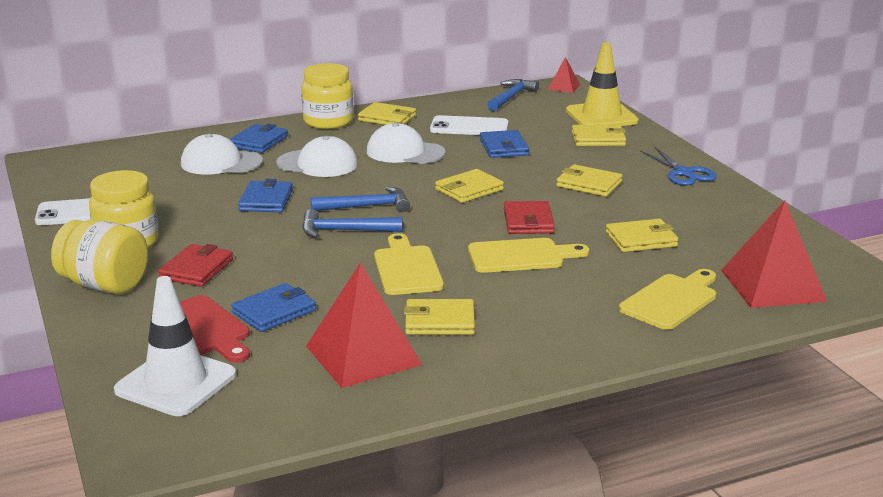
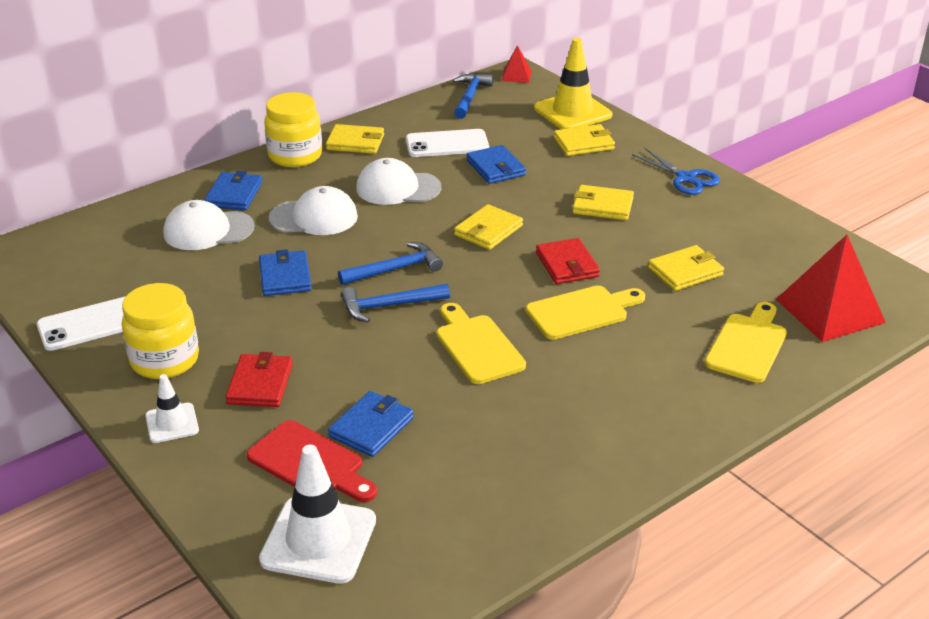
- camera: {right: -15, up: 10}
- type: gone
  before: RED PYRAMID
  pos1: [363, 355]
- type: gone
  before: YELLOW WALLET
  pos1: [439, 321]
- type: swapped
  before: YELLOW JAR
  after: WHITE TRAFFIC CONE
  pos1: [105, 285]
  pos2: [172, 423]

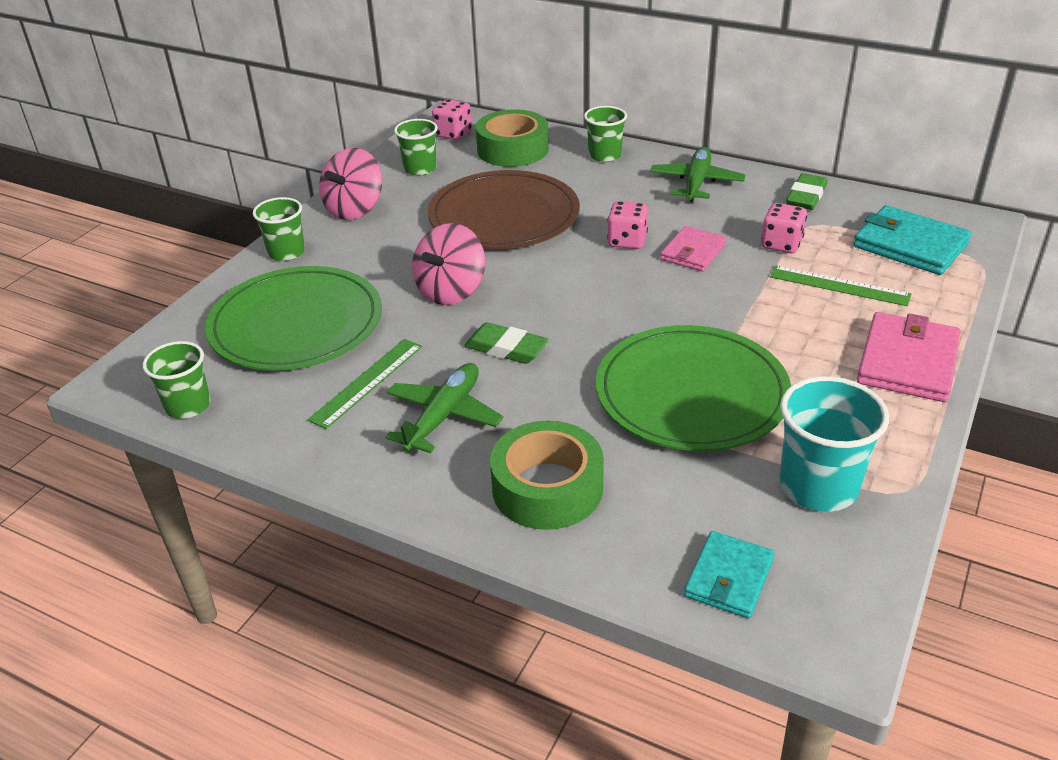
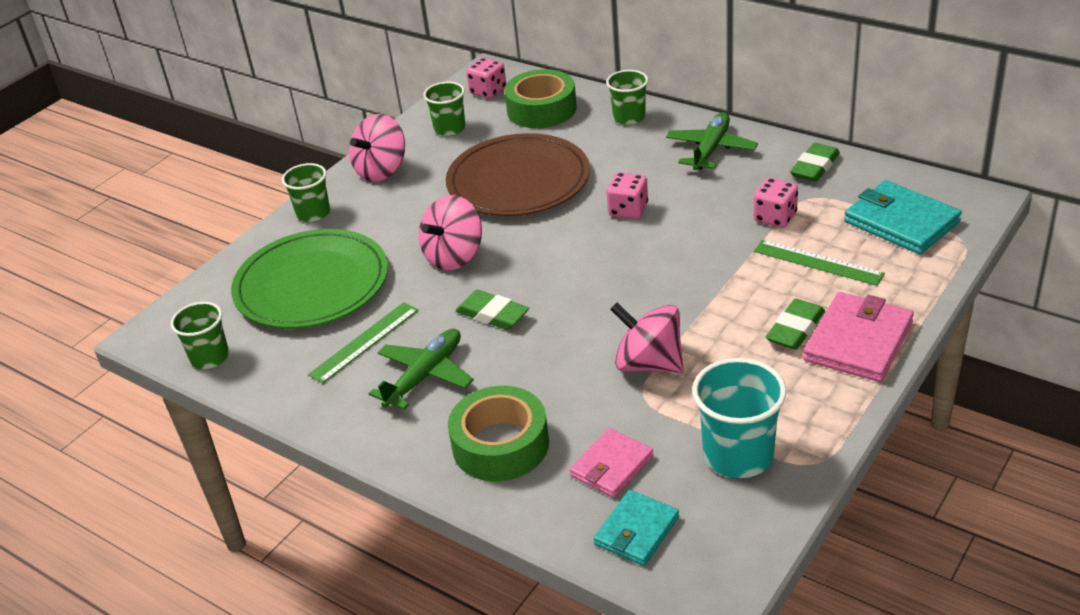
- camera: {right: 10, up: 0}
- type: new
  after: GREEN ERASER
  pos2: [795, 329]
- type: shifted
  before: PINK WALLET
  pos1: [693, 252]
  pos2: [611, 466]
- type: swapped
  before: GREEN PLATE
  after: PINK SPINNING TOP
  pos1: [691, 393]
  pos2: [649, 364]

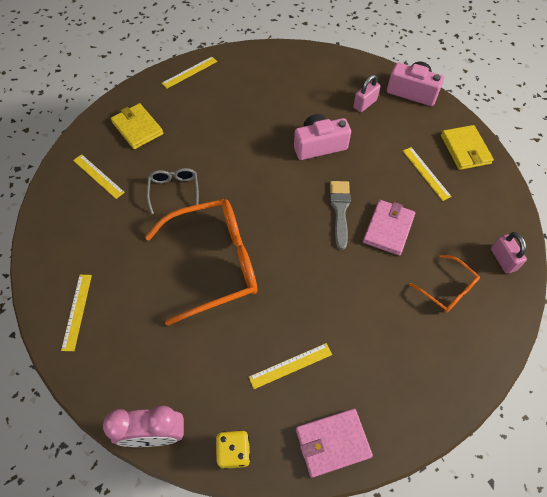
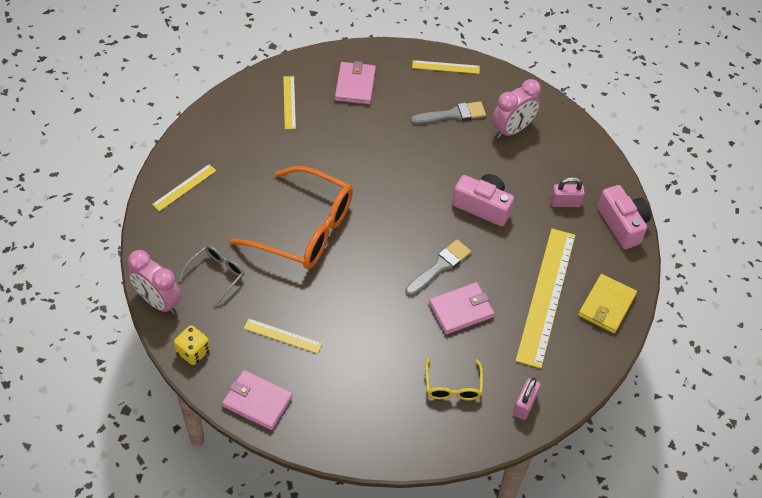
- camera: {right: 40, up: -5}
- type: new
  after: GREY BRUSH
  pos2: [452, 115]
- type: new
  after: PINK CLOCK
  pos2: [512, 129]
- type: shifted
  before: GREY GLASSES
  pos1: [174, 191]
  pos2: [216, 275]
- type: repainted
  before: YELLOW WALLET
  after: PINK WALLET
  pos1: [137, 128]
  pos2: [355, 85]
- type: repainted
  before: ORANGE GLASSES
  after: YELLOW GLASSES
  pos1: [448, 289]
  pos2: [453, 386]
- type: scaled
  before: YELLOW RULER
  pos1: [426, 173]
  pos2: [546, 296]
  scale: 2.12

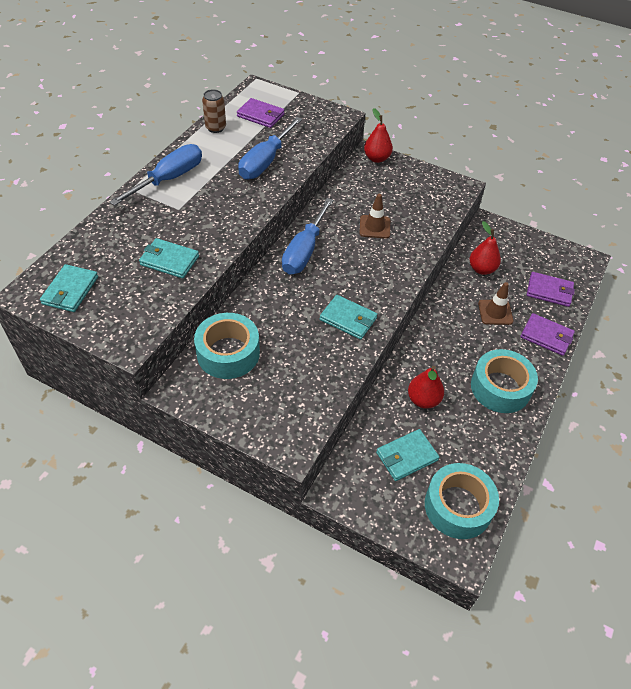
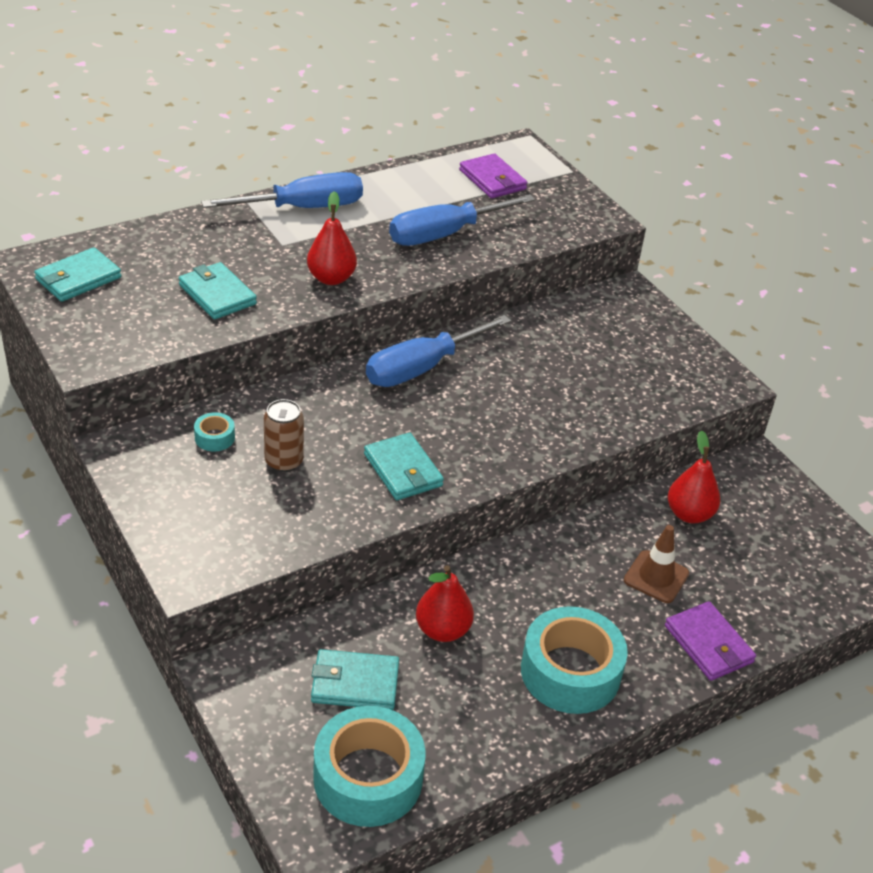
- camera: {right: 30, up: -10}
- type: gone
  before: BROWN TRAFFIC CONE
  pos1: [374, 227]
- type: gone
  before: PURPLE WALLET
  pos1: [549, 291]
- type: shifted
  before: BROWN CAN
  pos1: [215, 128]
  pos2: [284, 461]
- type: shifted
  before: RED PEAR
  pos1: [377, 158]
  pos2: [331, 278]
- type: scaled
  before: TURQUOISE TAPE
  pos1: [228, 353]
  pos2: [214, 437]
  scale: 0.43

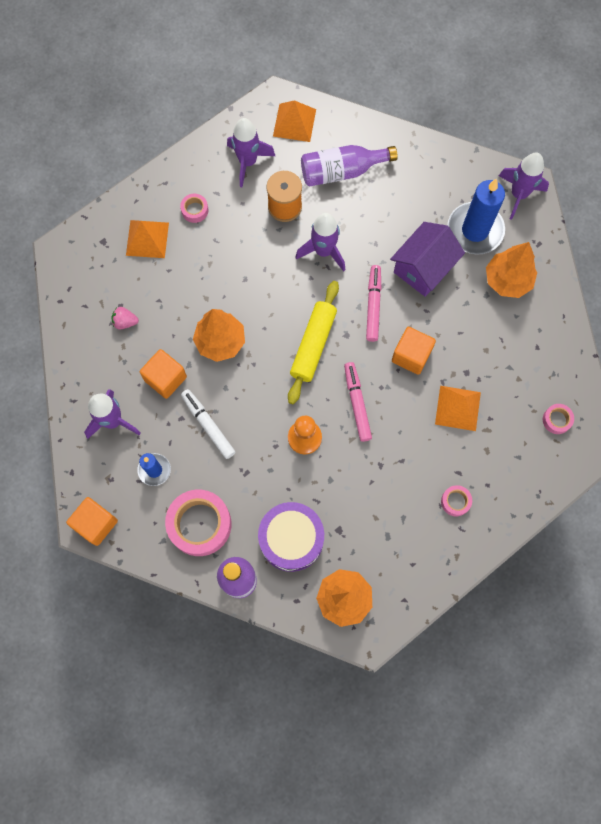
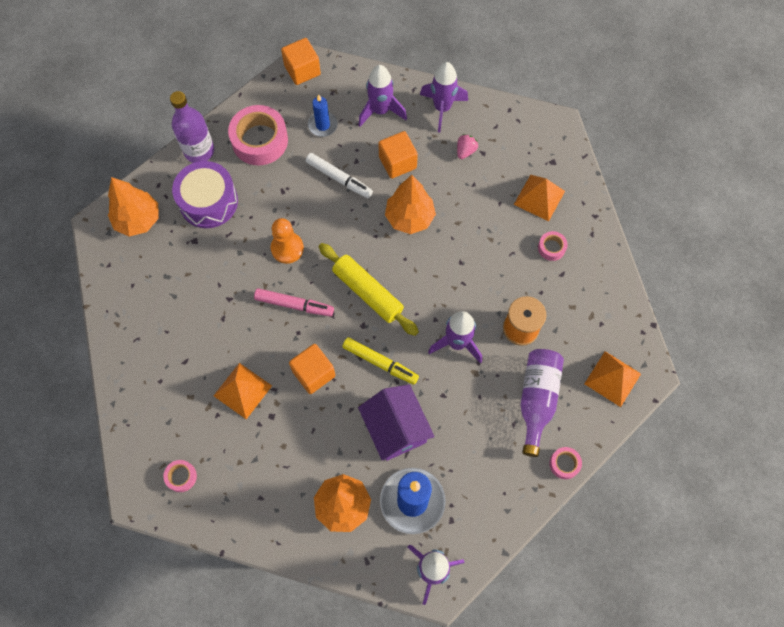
- camera: {right: 115, up: -5}
- type: shifted
  before: PURPLE ROCKET
  pos1: [248, 162]
  pos2: [442, 108]
- type: shifted
  before: PINK TAPE
  pos1: [455, 501]
  pos2: [564, 464]
- type: repainted
  before: PINK MARKER
  after: YELLOW MARKER
  pos1: [373, 305]
  pos2: [380, 363]
- type: rotated
  before: WHITE MARKER
  pos1: [208, 425]
  pos2: [339, 179]
  turn: 45

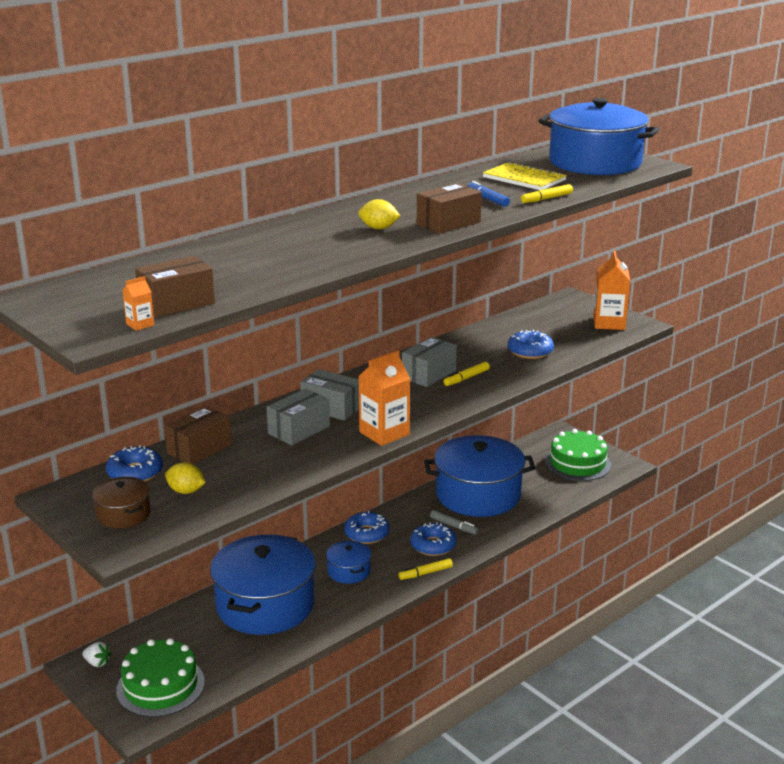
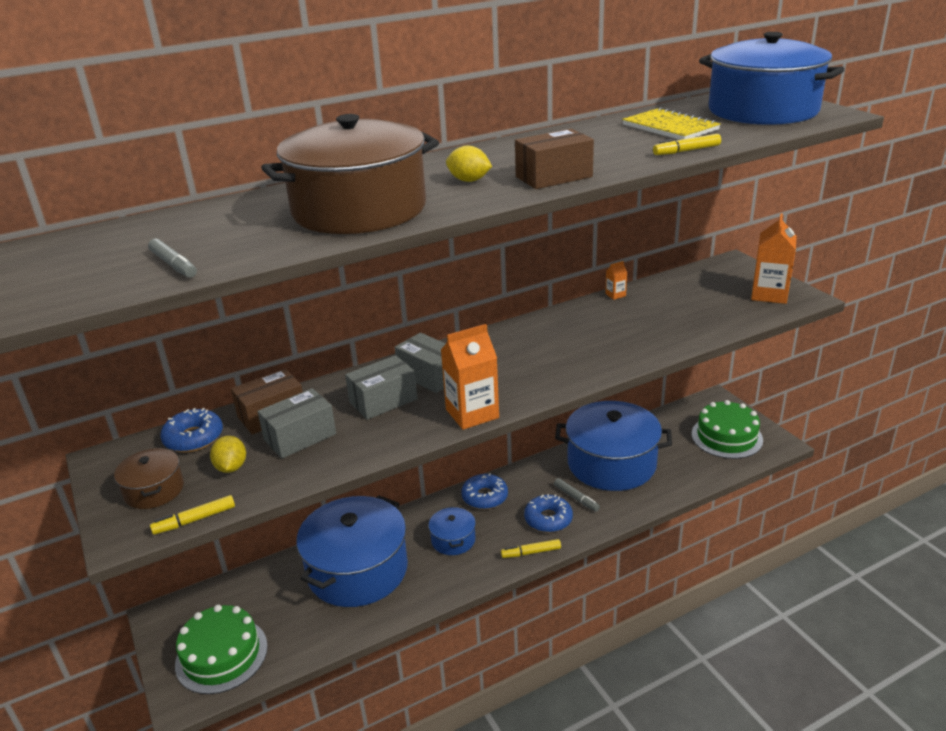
- camera: {right: 15, up: 5}
- type: gone
  before: WHITE STRAWBERRY
  pos1: [97, 663]
- type: gone
  before: BLUE MARKER
  pos1: [487, 199]
- type: gone
  before: BLUE DONUT
  pos1: [530, 351]
- type: new
  after: BROWN POT
  pos2: [359, 209]
- type: shifted
  before: ORANGE CARTON
  pos1: [140, 324]
  pos2: [615, 295]
- type: shifted
  before: GREY BOX
  pos1: [429, 374]
  pos2: [300, 437]
- type: shifted
  before: YELLOW MARKER
  pos1: [466, 378]
  pos2: [194, 520]
- type: swapped
  before: BROWN BOX
  after: GREY MARKER
  pos1: [176, 303]
  pos2: [174, 265]
- type: rotated
  before: YELLOW LEMON
  pos1: [186, 491]
  pos2: [231, 467]
  turn: 45

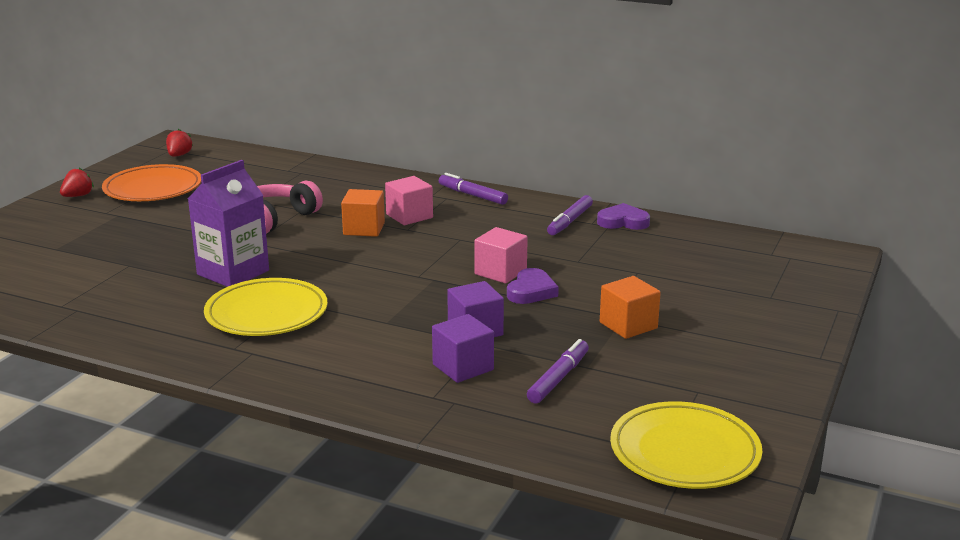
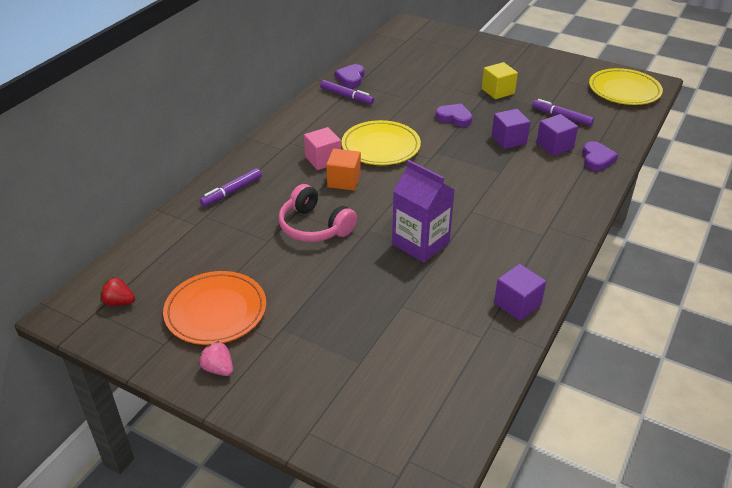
- camera: {right: -85, up: 15}
- type: gone
  before: PINK CUBE
  pos1: [500, 272]
- type: new
  after: PURPLE CUBE
  pos2: [517, 304]
- type: new
  after: PURPLE HEART
  pos2: [597, 159]
- type: shifted
  before: YELLOW PLATE
  pos1: [266, 313]
  pos2: [381, 147]
- type: shifted
  before: PURPLE MARKER
  pos1: [472, 195]
  pos2: [232, 192]
- type: repainted
  before: RED STRAWBERRY
  after: PINK STRAWBERRY
  pos1: [78, 196]
  pos2: [218, 369]
- type: repainted
  before: ORANGE CUBE
  after: YELLOW CUBE
  pos1: [628, 325]
  pos2: [498, 91]

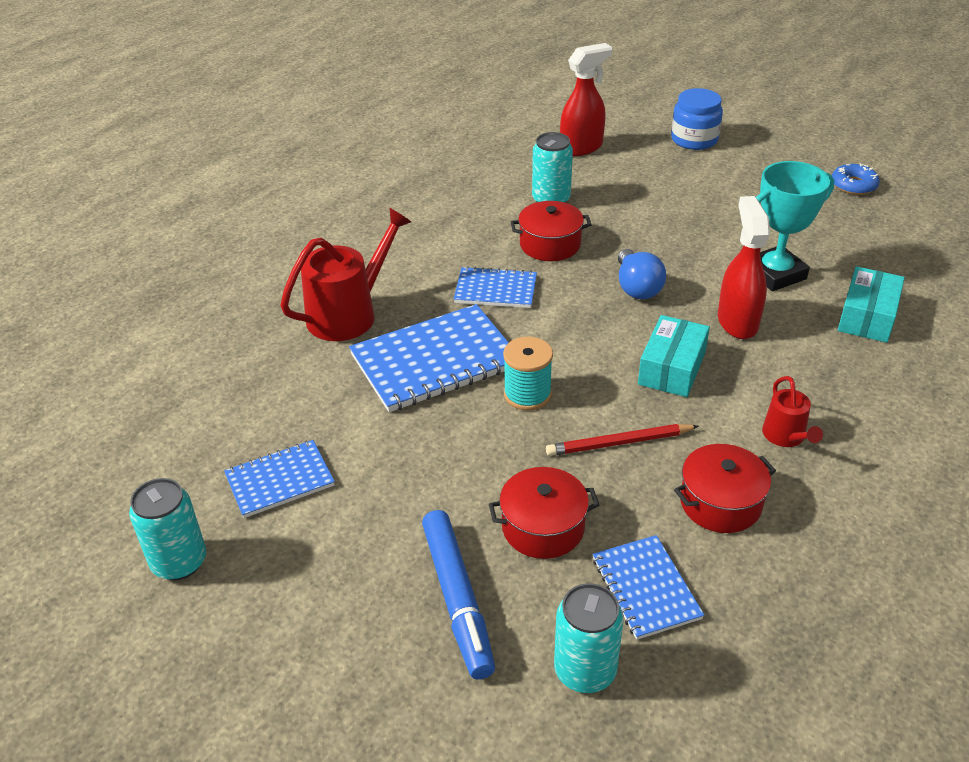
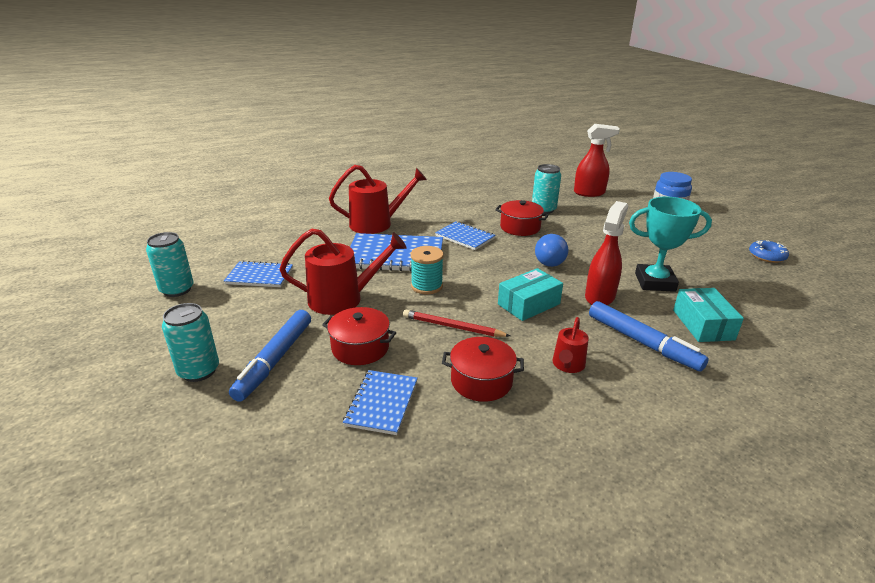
- camera: {right: 30, up: -10}
- type: new
  after: RED WATERING CAN
  pos2: [342, 299]
- type: new
  after: BLUE MARKER
  pos2: [642, 342]
- type: shifted
  before: TURQUOISE CAN
  pos1: [585, 671]
  pos2: [199, 371]
- type: rotated
  before: TURQUOISE BOX
  pos1: [867, 316]
  pos2: [703, 325]
  turn: -60

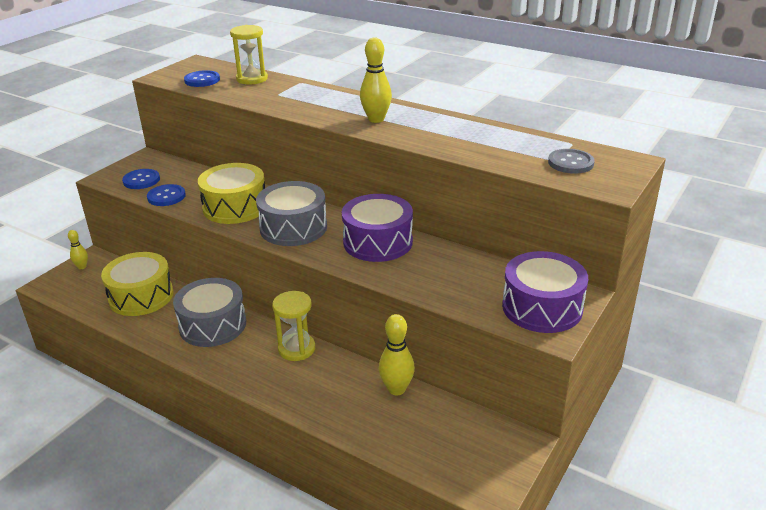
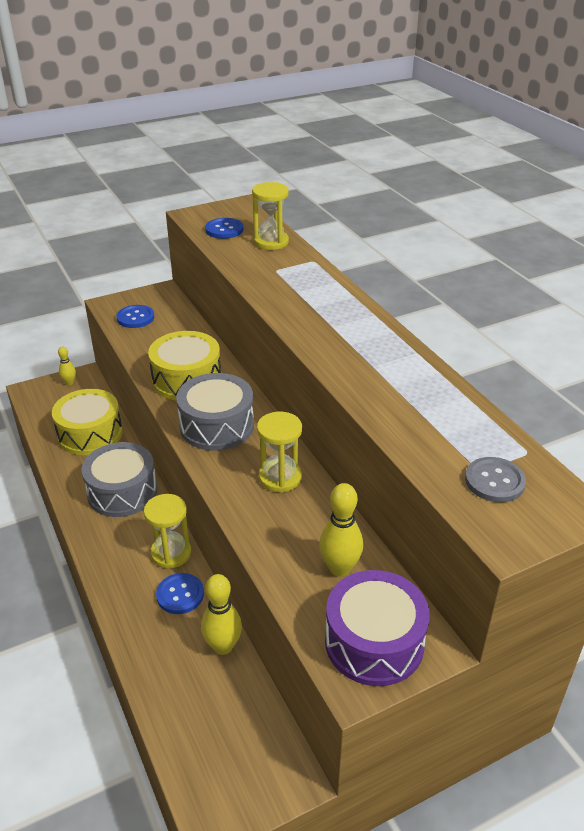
- camera: {right: 30, up: 5}
- type: shifted
  before: BLUE BUTTON
  pos1: [166, 196]
  pos2: [180, 594]
- type: shifted
  before: YELLOW BOWLING PIN
  pos1: [376, 119]
  pos2: [339, 568]
- type: swapped
  before: PURPLE DRUM
  after: YELLOW HOURGLASS
  pos1: [378, 242]
  pos2: [280, 477]

